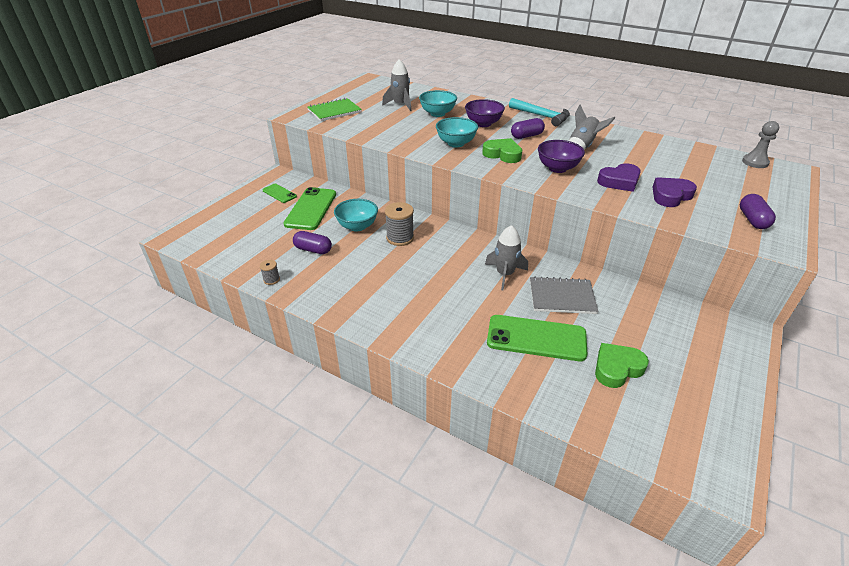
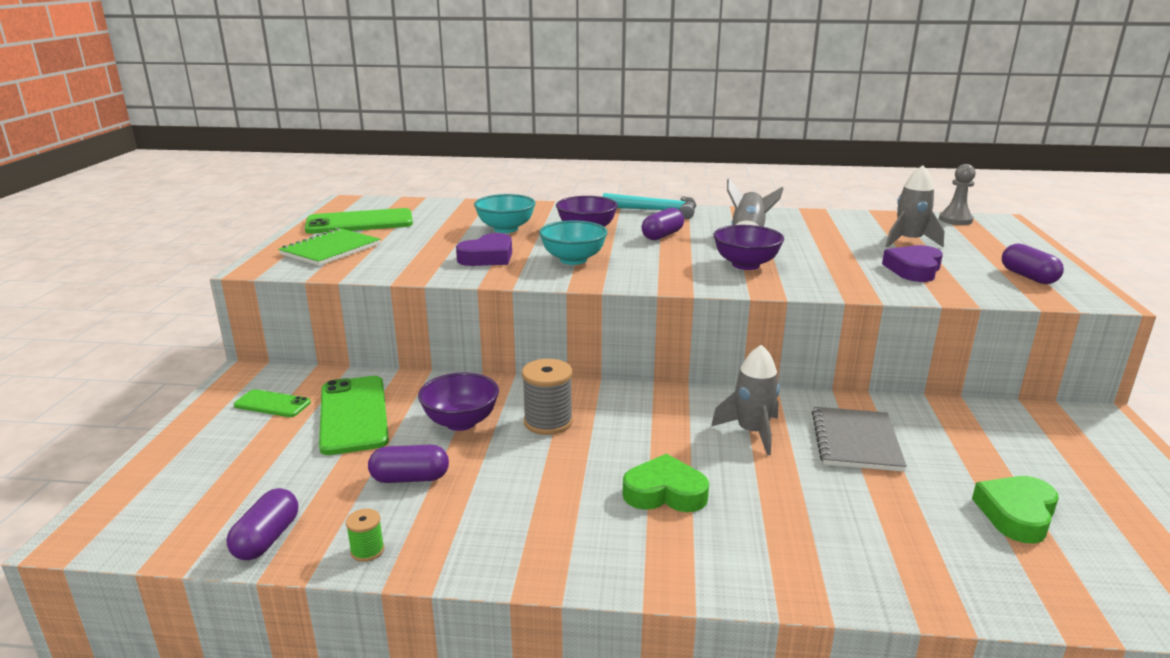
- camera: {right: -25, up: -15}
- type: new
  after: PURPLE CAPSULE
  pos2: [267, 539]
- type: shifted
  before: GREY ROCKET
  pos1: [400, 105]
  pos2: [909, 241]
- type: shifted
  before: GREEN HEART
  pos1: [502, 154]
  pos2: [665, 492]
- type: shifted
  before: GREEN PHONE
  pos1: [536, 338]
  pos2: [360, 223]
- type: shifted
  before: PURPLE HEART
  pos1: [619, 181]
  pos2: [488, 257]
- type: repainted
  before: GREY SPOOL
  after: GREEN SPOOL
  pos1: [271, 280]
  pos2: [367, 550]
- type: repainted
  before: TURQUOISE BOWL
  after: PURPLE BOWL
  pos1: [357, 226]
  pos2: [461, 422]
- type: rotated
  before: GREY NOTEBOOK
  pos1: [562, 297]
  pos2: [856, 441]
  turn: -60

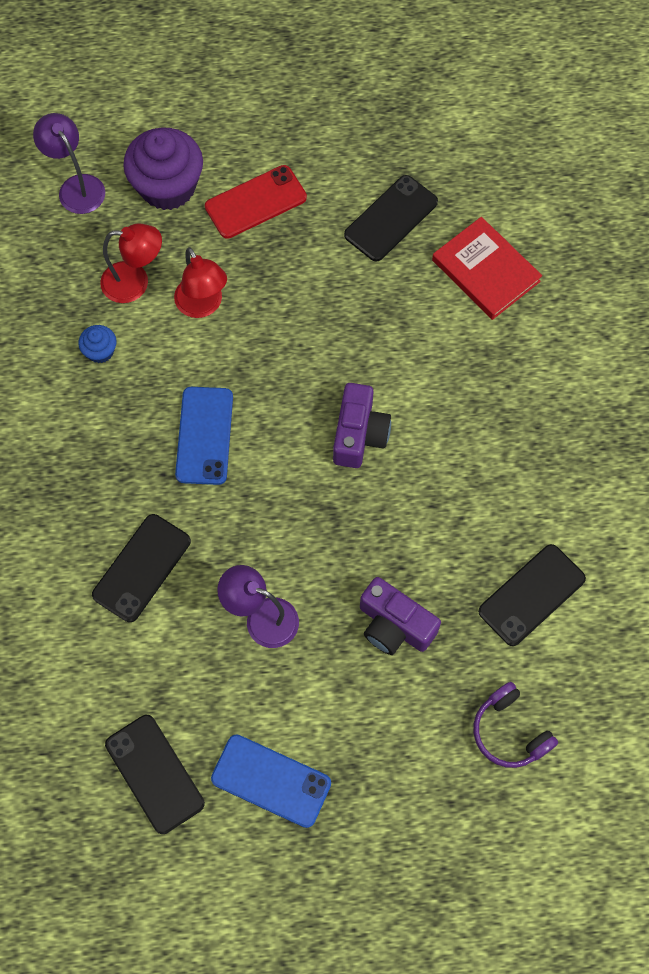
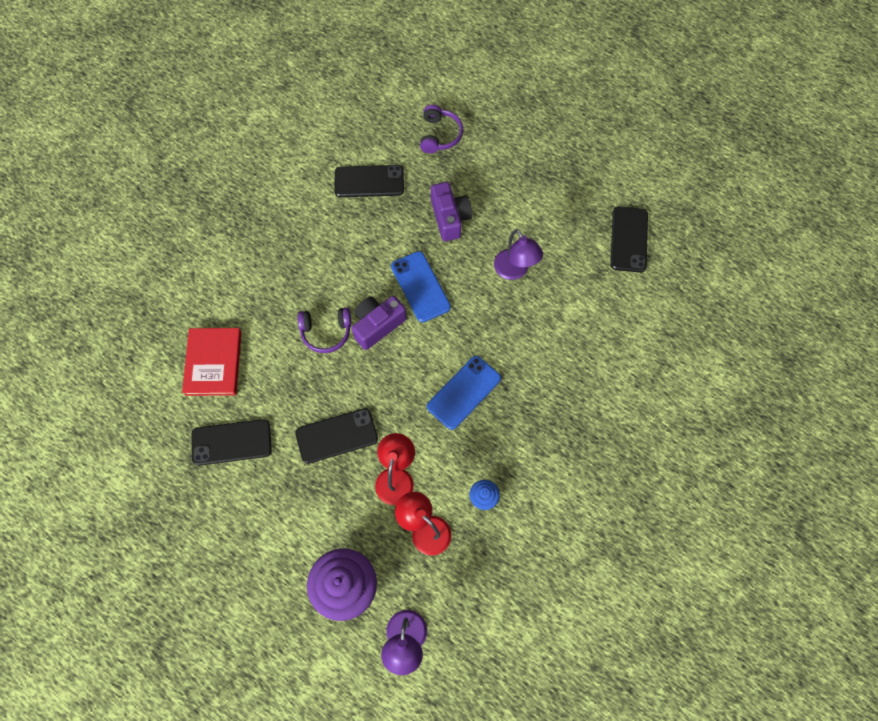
- camera: {right: -140, up: 0}
- type: gone
  before: RED PHONE
  pos1: [256, 202]
- type: new
  after: PURPLE HEADPHONES
  pos2: [326, 332]
- type: shifted
  before: BLACK PHONE
  pos1: [141, 568]
  pos2: [337, 436]
- type: shifted
  before: BLUE PHONE
  pos1: [271, 781]
  pos2: [420, 286]

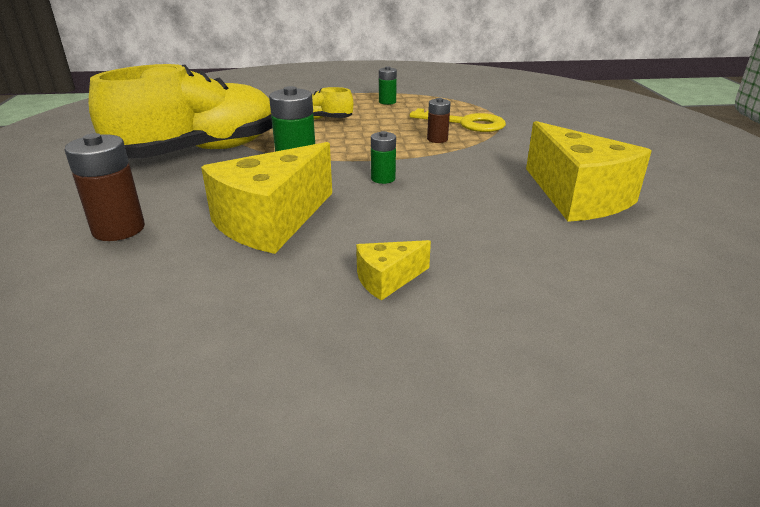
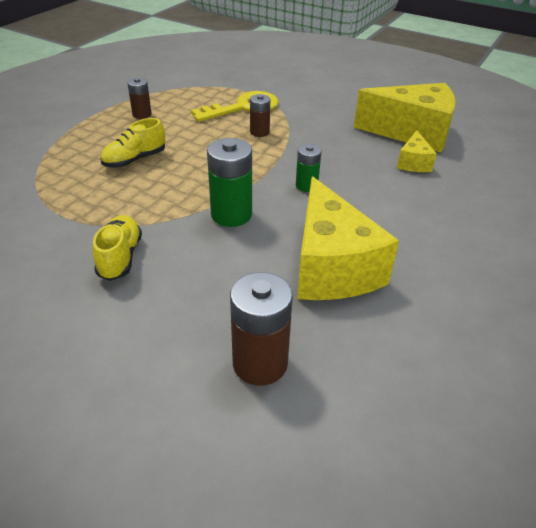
- camera: {right: -55, up: 10}
- type: shifted
  before: YELLOW CHEESE
  pos1: [387, 280]
  pos2: [413, 163]
- type: repainted
  before: GREEN BATTERY
  after: BROWN BATTERY
  pos1: [387, 102]
  pos2: [142, 114]
- type: scaled
  before: YELLOW SHOE
  pos1: [200, 152]
  pos2: [120, 257]
  scale: 0.42

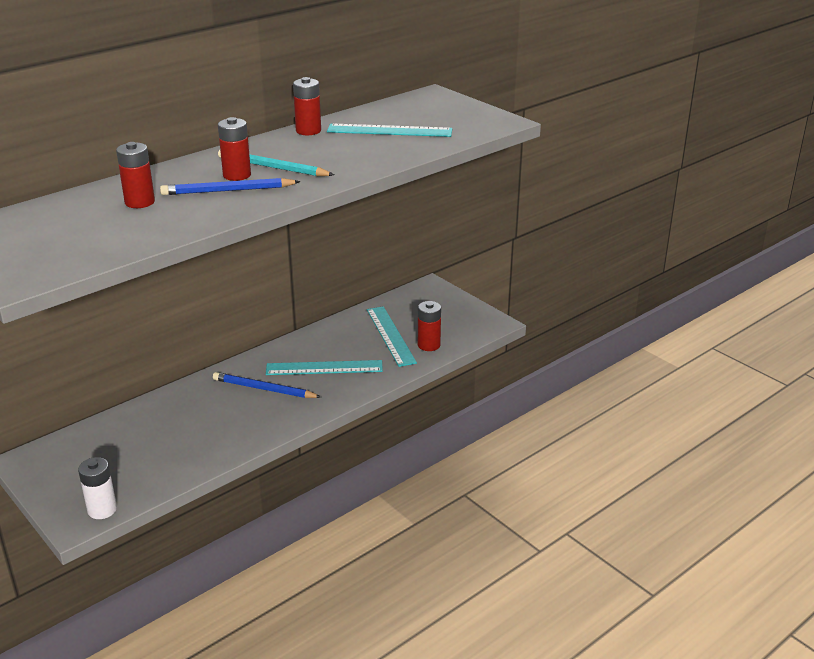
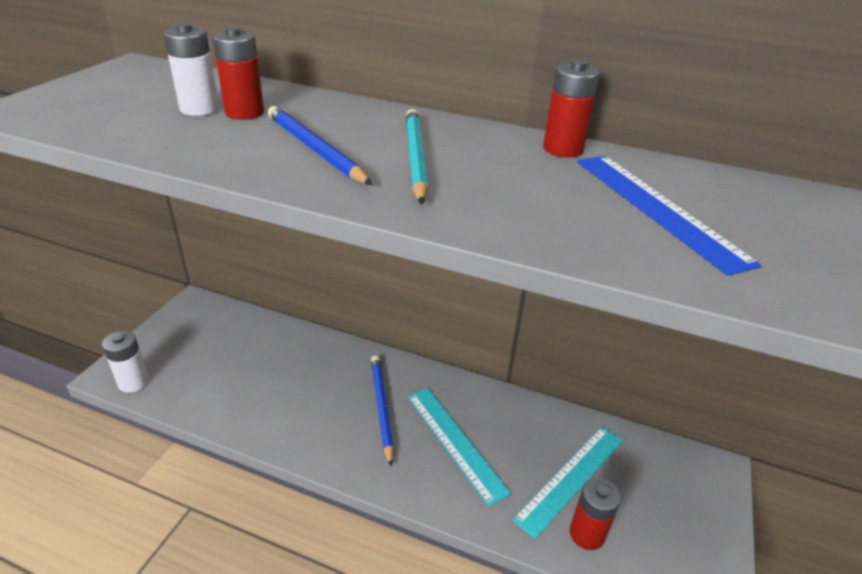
- camera: {right: 60, up: 5}
- type: gone
  before: RED BATTERY
  pos1: [237, 175]
- type: new
  after: WHITE BATTERY
  pos2: [199, 109]
- type: repainted
  before: TURQUOISE RULER
  after: BLUE RULER
  pos1: [389, 130]
  pos2: [657, 208]

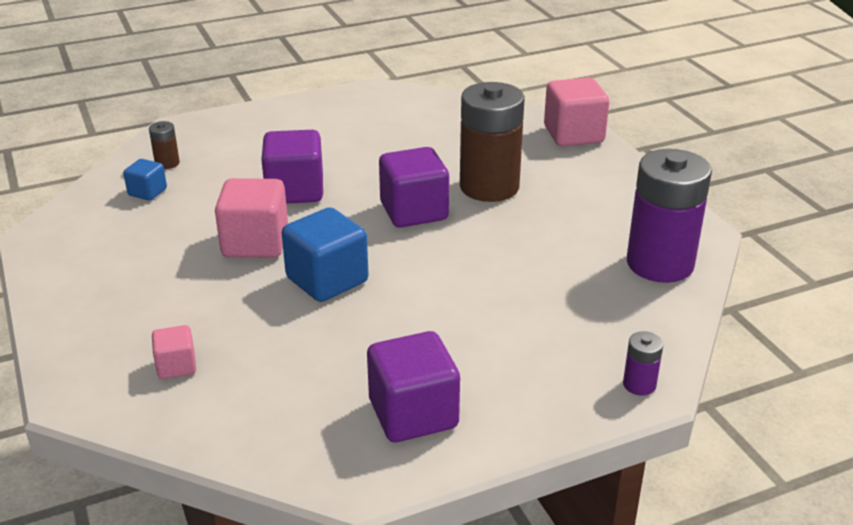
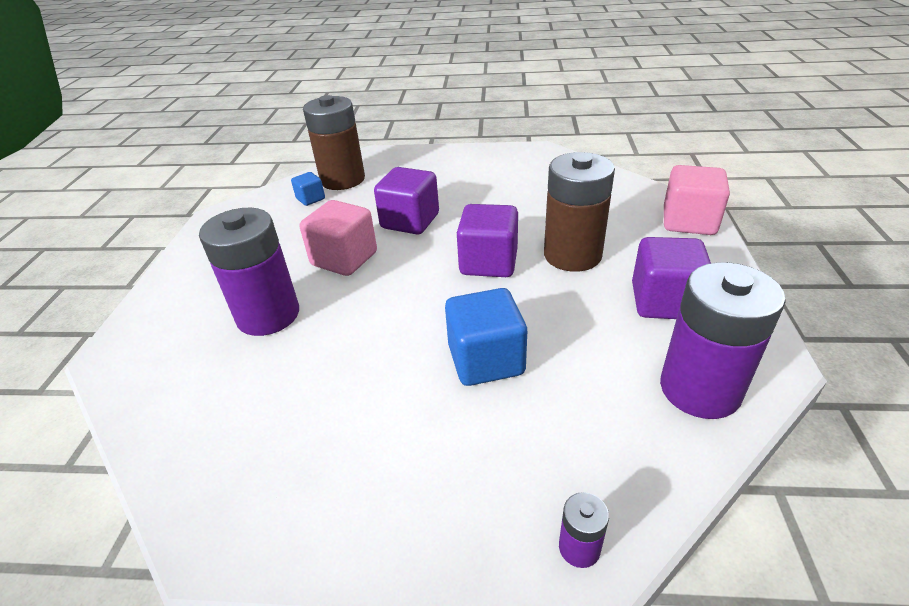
- camera: {right: 30, up: 5}
- type: gone
  before: PINK CUBE
  pos1: [176, 366]
- type: new
  after: PURPLE BATTERY
  pos2: [268, 315]
- type: shifted
  before: BLUE CUBE
  pos1: [327, 280]
  pos2: [486, 360]
- type: shifted
  before: PURPLE CUBE
  pos1: [413, 414]
  pos2: [664, 302]
- type: scaled
  before: BROWN BATTERY
  pos1: [167, 163]
  pos2: [342, 179]
  scale: 2.37

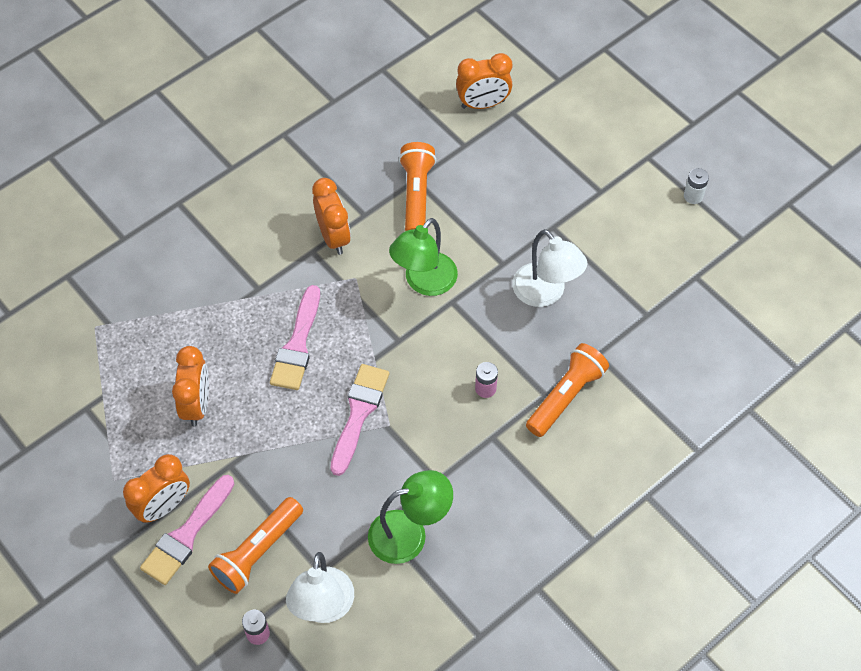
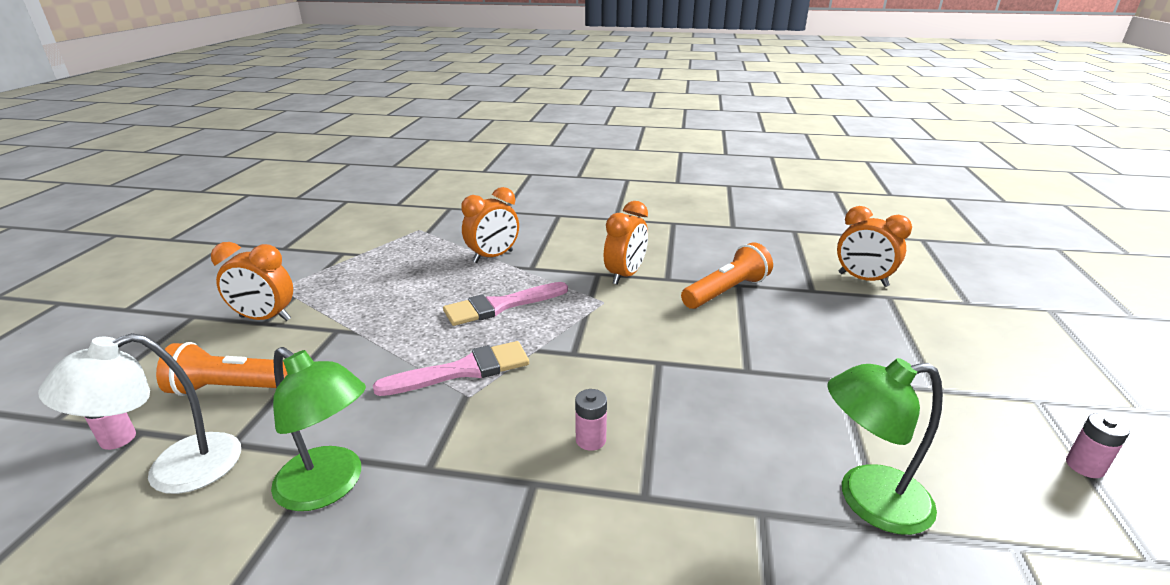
- camera: {right: 50, up: -30}
- type: gone
  before: PINK BRUSH
  pos1: [187, 534]
- type: gone
  before: WHITE LAMP
  pos1: [545, 293]
- type: gone
  before: ORANGE FLASHLIGHT
  pos1: [565, 396]
- type: shifted
  before: ORANGE CLOCK
  pos1: [197, 404]
  pos2: [493, 257]
- type: shifted
  before: GREEN LAMP
  pos1: [424, 282]
  pos2: [867, 500]
- type: repainted
  before: WHITE BATTERY
  after: PINK BATTERY
  pos1: [693, 196]
  pos2: [1084, 466]

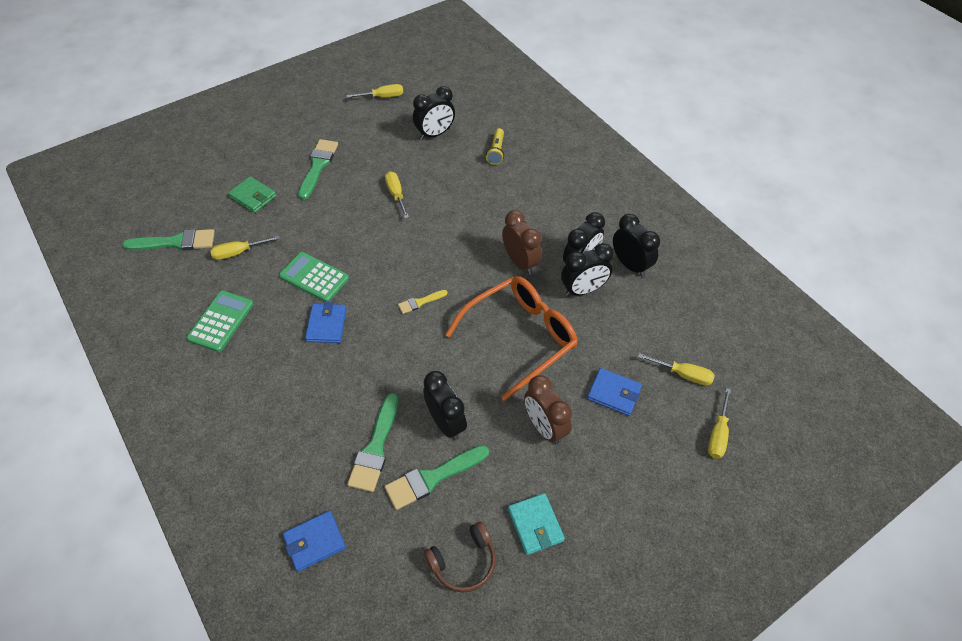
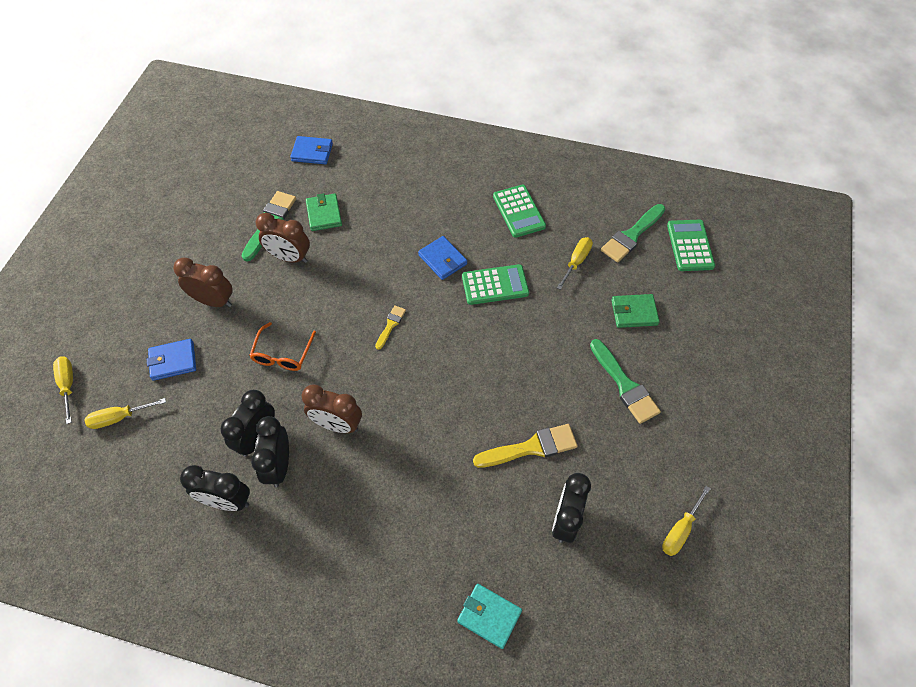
- camera: {right: 140, up: 5}
- type: gone
  before: YELLOW SCREWDRIVER
  pos1: [396, 195]
- type: gone
  before: BROWN HEADPHONES
  pos1: [463, 562]
- type: gone
  before: YELLOW FLASHLIGHT
  pos1: [496, 152]
- type: new
  after: YELLOW BRUSH
  pos2: [530, 447]
- type: new
  after: GREEN CALCULATOR
  pos2: [690, 246]
- type: shifted
  before: TURQUOISE WALLET
  pos1: [535, 525]
  pos2: [489, 616]
- type: swapped
  before: GREEN BRUSH
  after: GREEN WALLET
  pos1: [375, 447]
  pos2: [324, 214]
- type: repainted
  before: BLACK CLOCK
  after: BROWN CLOCK
  pos1: [446, 422]
  pos2: [289, 257]
- type: rotated
  before: BLUE WALLET
  pos1: [315, 542]
  pos2: [312, 152]
  turn: 75
- type: scaled
  before: ORANGE GLASSES
  pos1: [520, 337]
  pos2: [282, 354]
  scale: 0.53

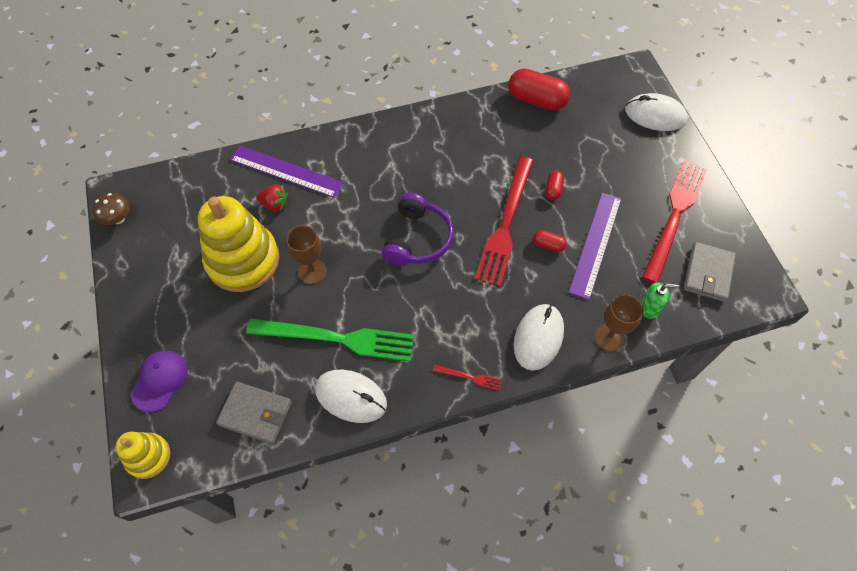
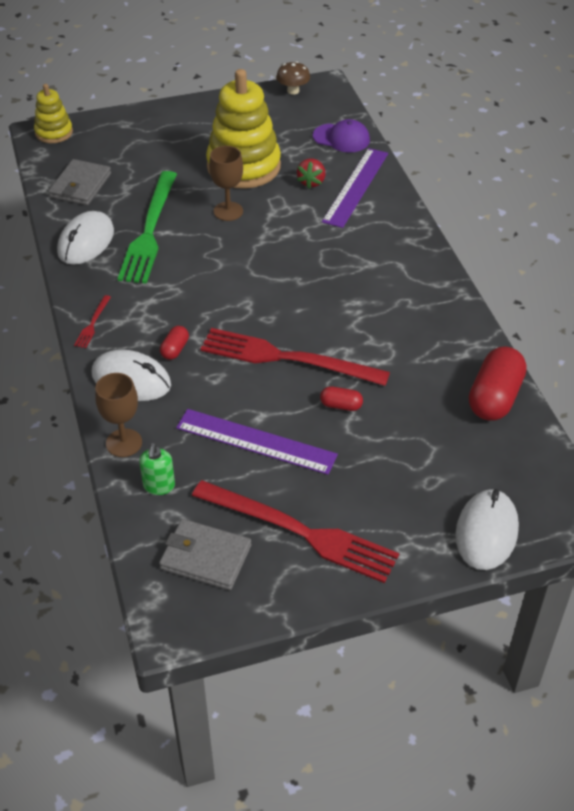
- camera: {right: 90, up: -15}
- type: gone
  before: PURPLE HEADPHONES
  pos1: [417, 239]
- type: shifted
  before: PURPLE CAP
  pos1: [160, 380]
  pos2: [341, 138]
- type: shifted
  before: RED CAPSULE
  pos1: [548, 245]
  pos2: [175, 349]

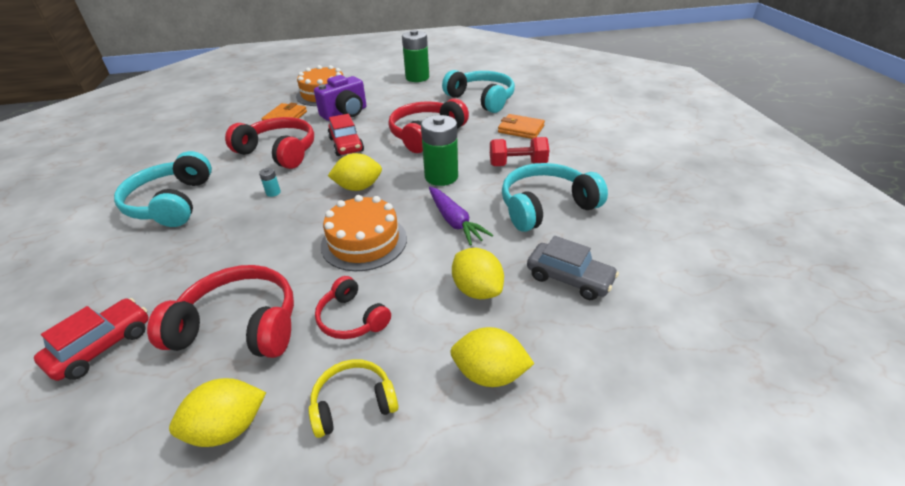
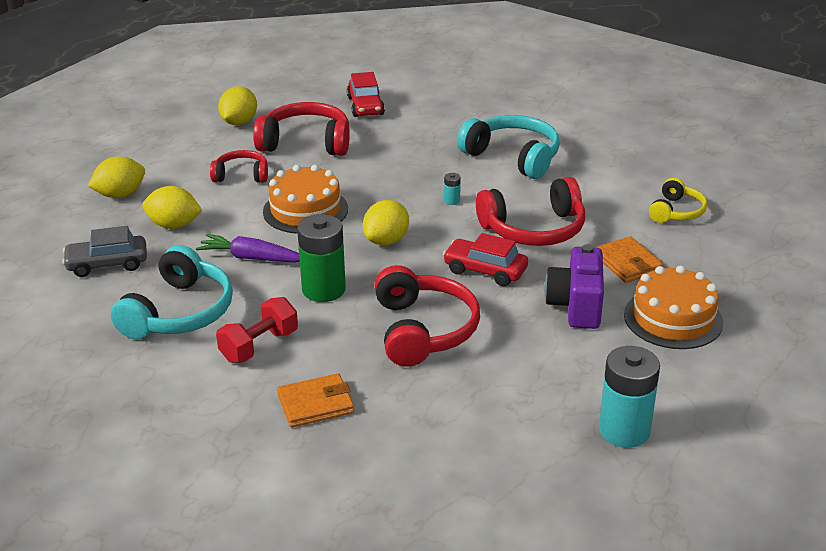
- camera: {right: 135, up: -5}
- type: gone
  before: TURQUOISE HEADPHONES
  pos1: [481, 99]
- type: shifted
  before: YELLOW HEADPHONES
  pos1: [353, 403]
  pos2: [676, 211]
- type: repainted
  before: GREEN BATTERY
  after: TURQUOISE BATTERY
  pos1: [417, 77]
  pos2: [624, 430]
- type: rotated
  before: RED HEADPHONES
  pos1: [239, 326]
  pos2: [306, 143]
  turn: -135

